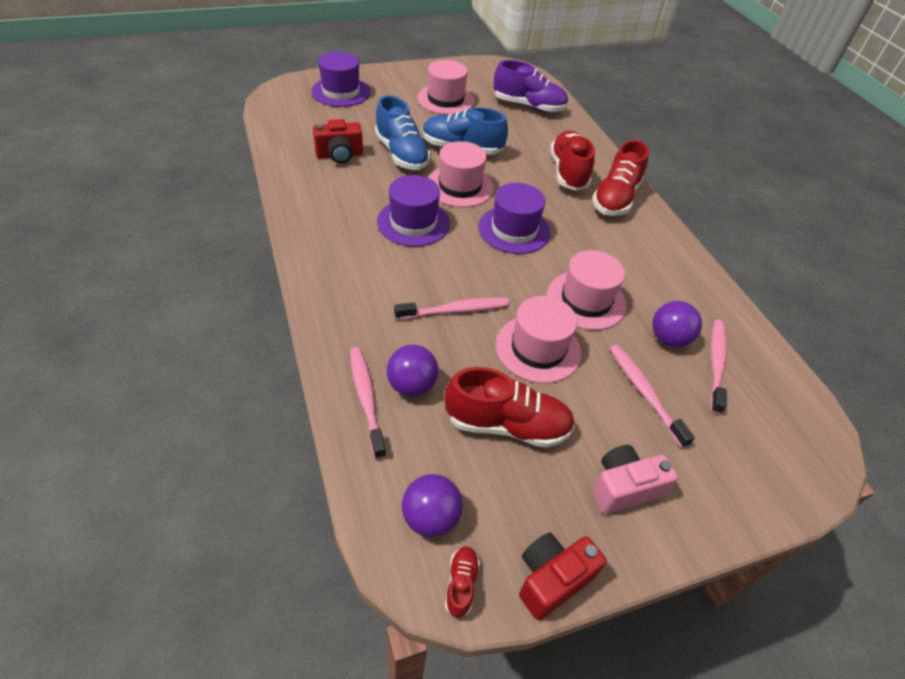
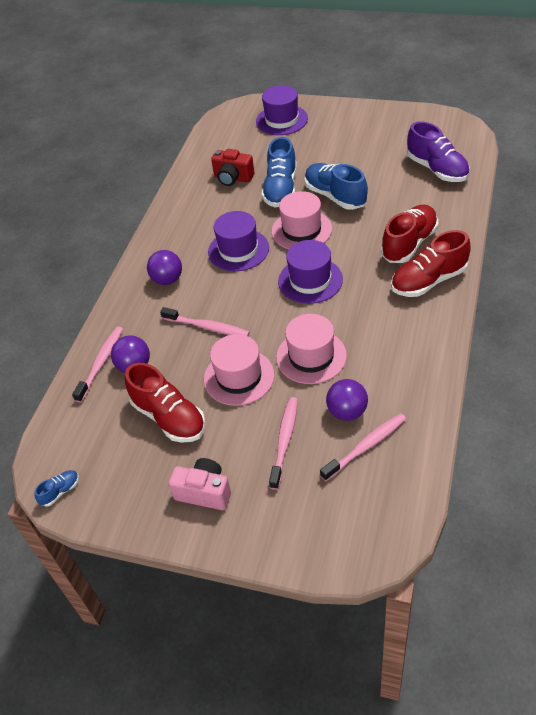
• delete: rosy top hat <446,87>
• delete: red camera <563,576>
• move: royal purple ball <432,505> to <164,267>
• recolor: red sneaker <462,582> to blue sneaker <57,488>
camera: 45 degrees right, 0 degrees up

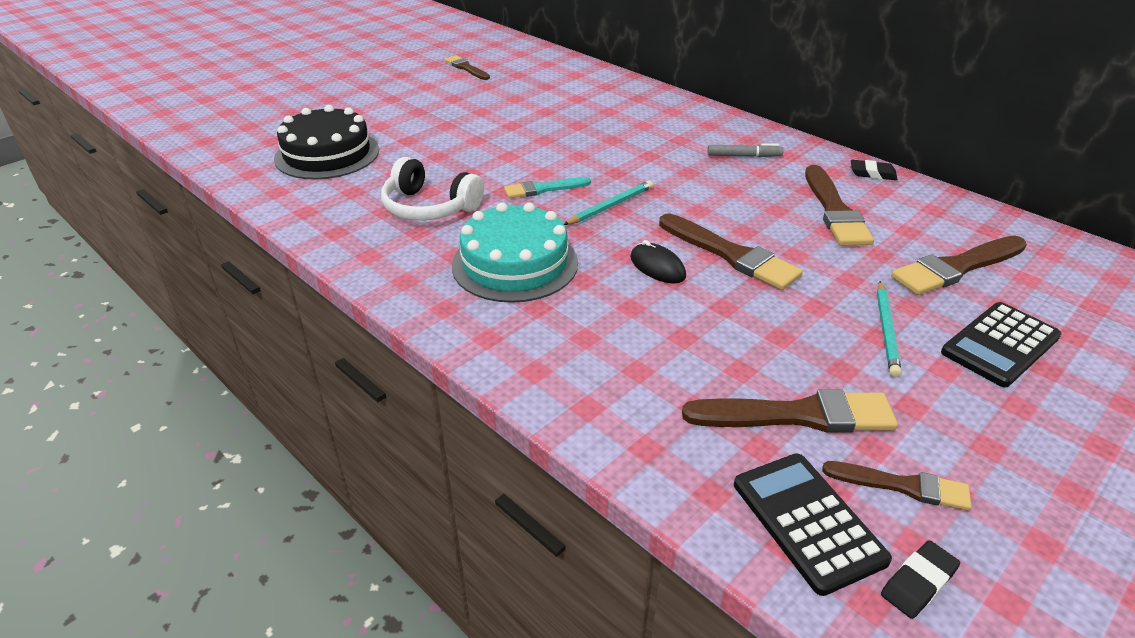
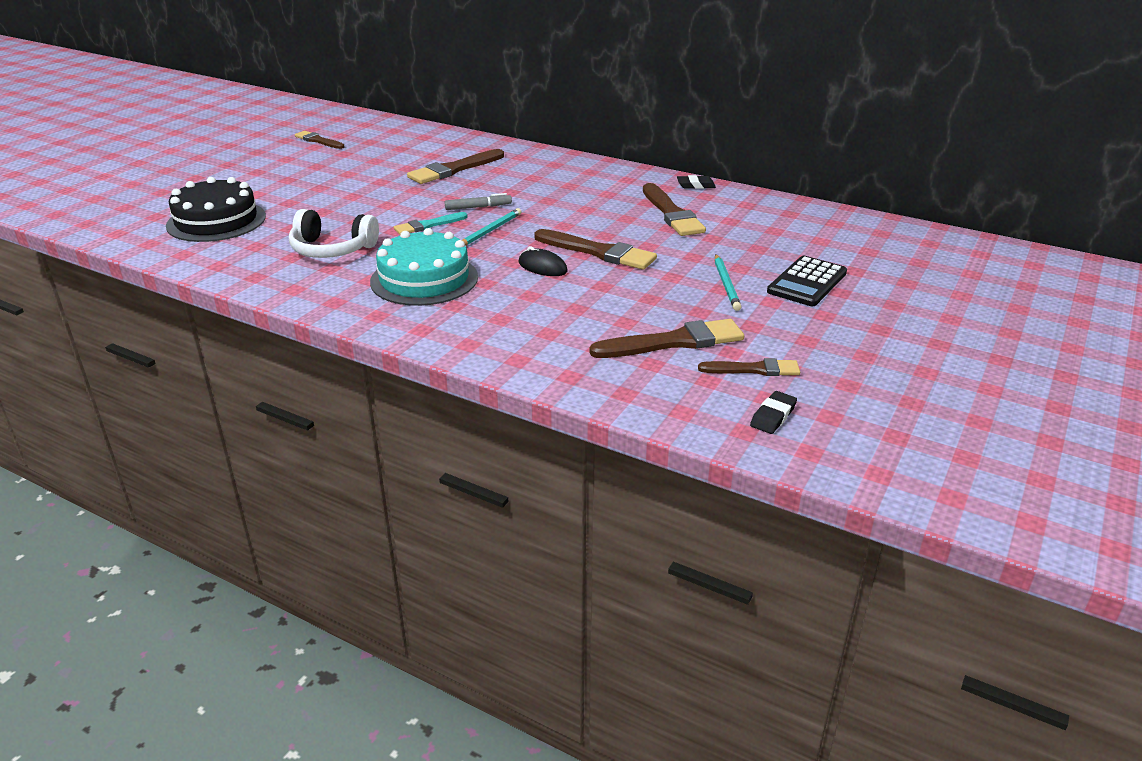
• delete: ebony adding machine <813,524>
• move: gray felt pen <745,150> to <478,201>
• move: brown paint brush <959,265> to <455,166>
camera: 15 degrees left, 5 degrees down

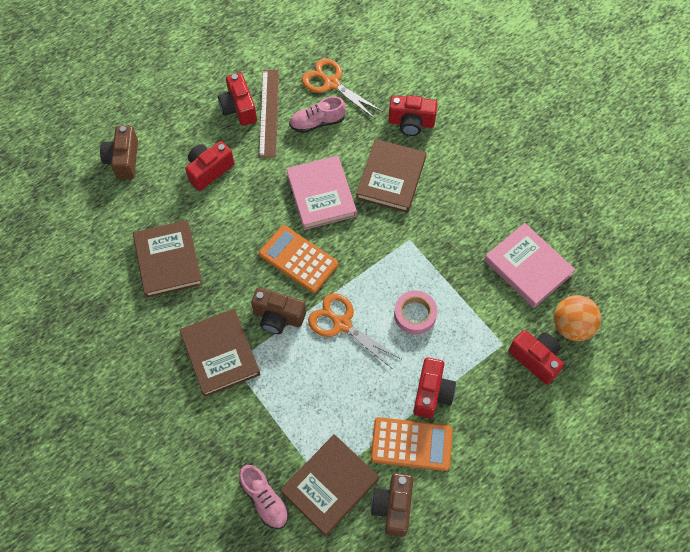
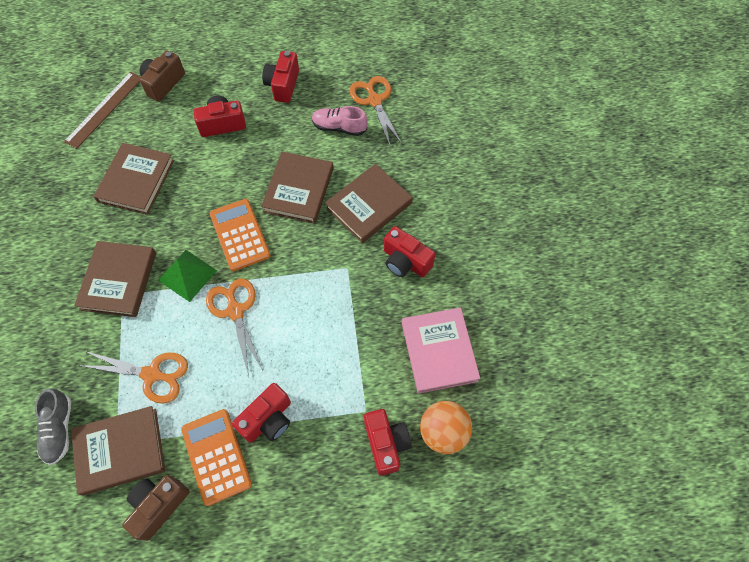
• delete: rosy roll of tape <416,313>
• insert: bright orange scissors <135,377>
• move: brown straightedge <269,113> to <102,110>
• move: red camera <413,115> to <410,251>
• replace: brown camera <278,310> to leaf-green solid pyramid <187,276>
• recolor: rosy sneaker <264,497> to gray sneaker <53,427>
• recolor: rosy hardback <321,193> to brown hardback <297,188>
• rotate: bright orange adding machine <412,444> = <216,457> 150 degrees counterclockwise
camera: 30 degrees right, 0 degrees up

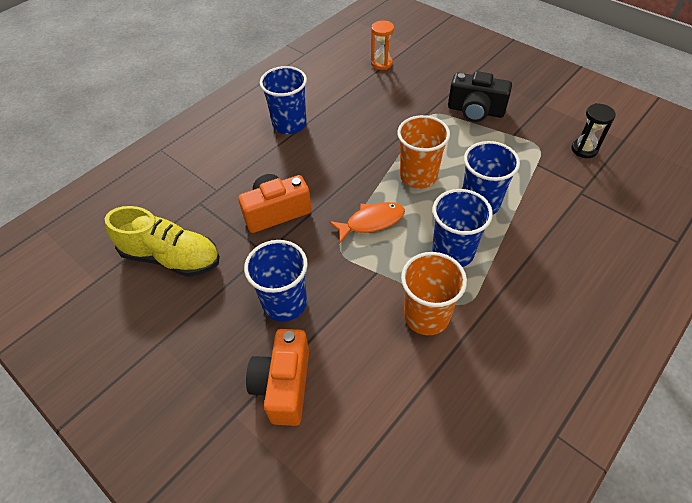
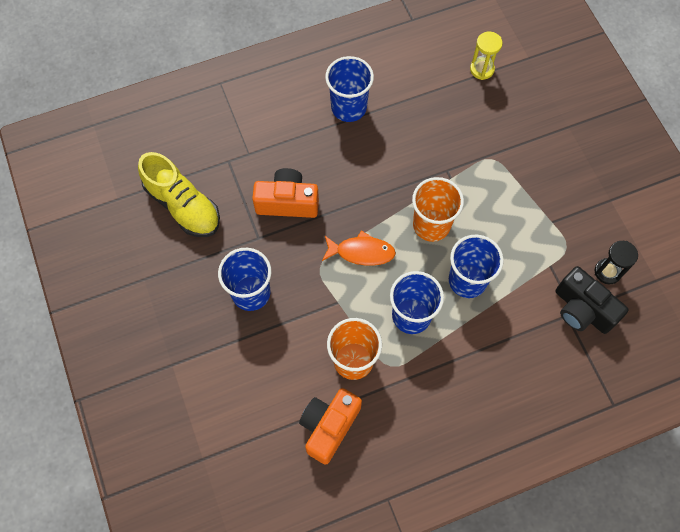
• move: bright orange camera <277,377> to <330,426>
• move: ebony camera <480,96> to <592,300>
• recolor: bright orange sandglass <382,45> to yellow sandglass <486,55>
camera: 25 degrees right, 15 degrees up

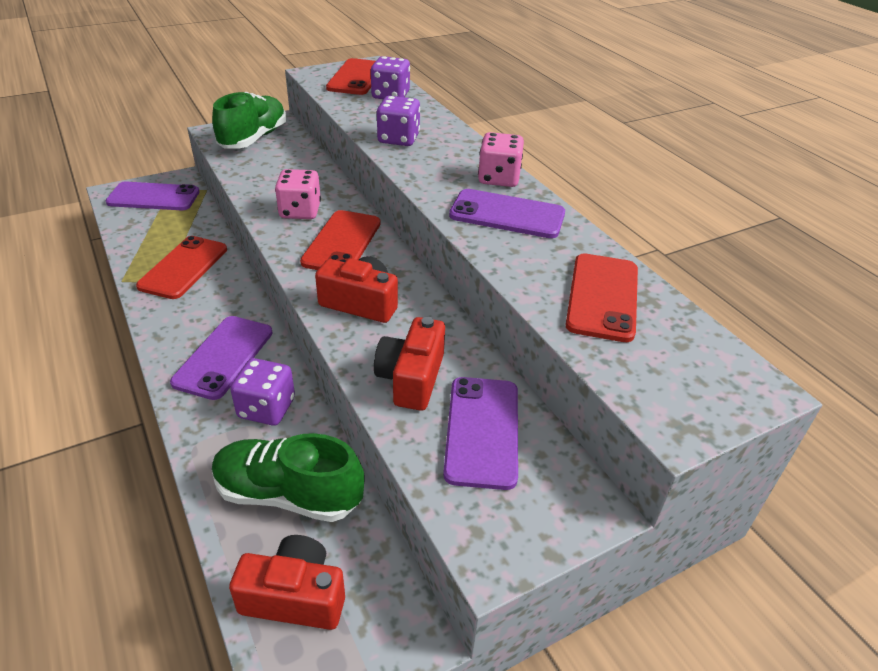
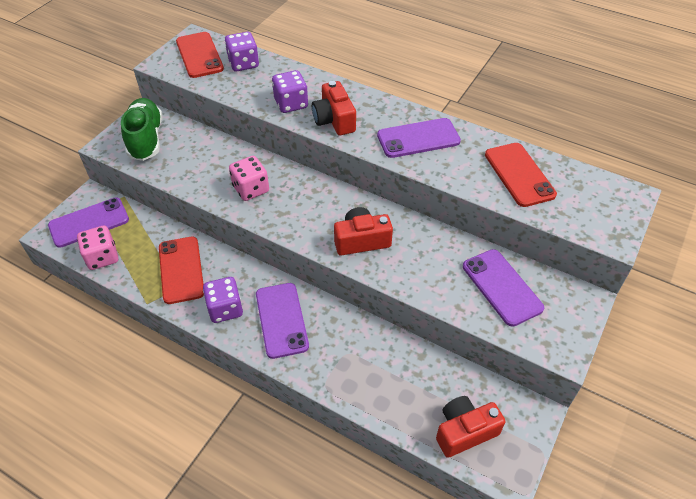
• delete: leaf-green sneaker <288,477>
• delete: red phone <340,240>
• move: royal purple dice <262,392> to <223,300>
• move: red camera <409,364> to <334,108>
• move: rosy dice <501,159> to <97,248>
camera: 30 degrees left, 10 degrees up

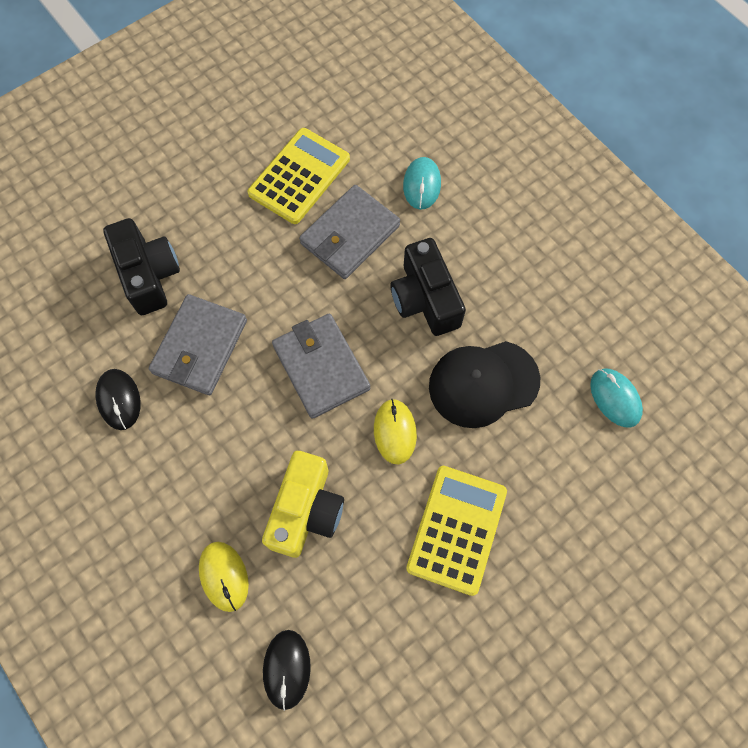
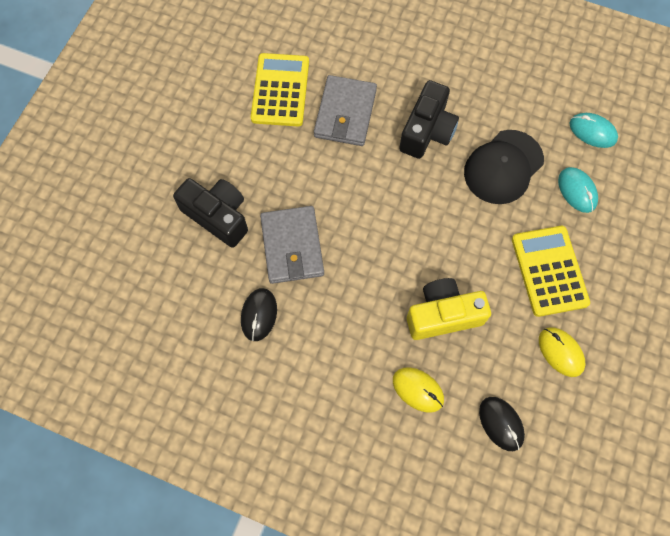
• delete: gray card wallet <321,366>
• move: yellow mouse <395,432> to <562,352>
• move: aqua mouse <422,183> to <578,190>
• rotate: ebony mouse <118,399> = <259,314> 60 degrees clockwise
• rotate: yellow camera <303,504> = <449,309> 90 degrees counterclockwise
• rotate: ebony camera <428,287> = <429,119> 105 degrees counterclockwise
camera: 30 degrees left, 0 degrees up

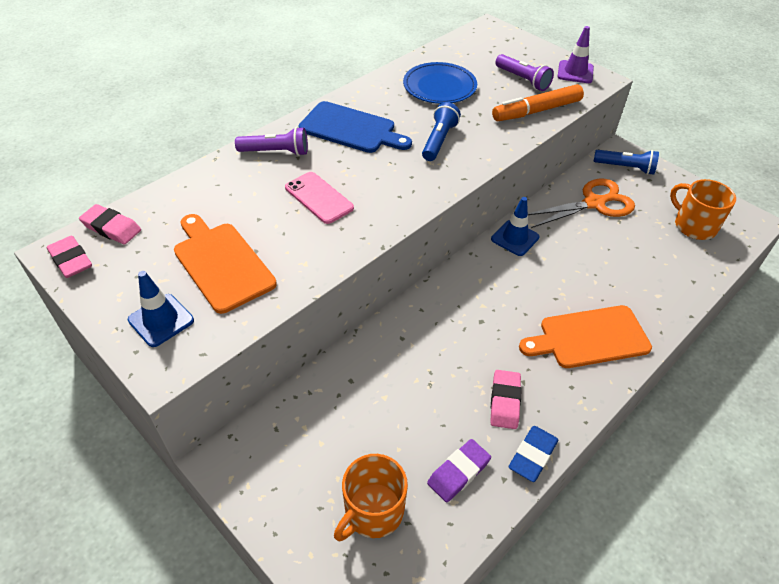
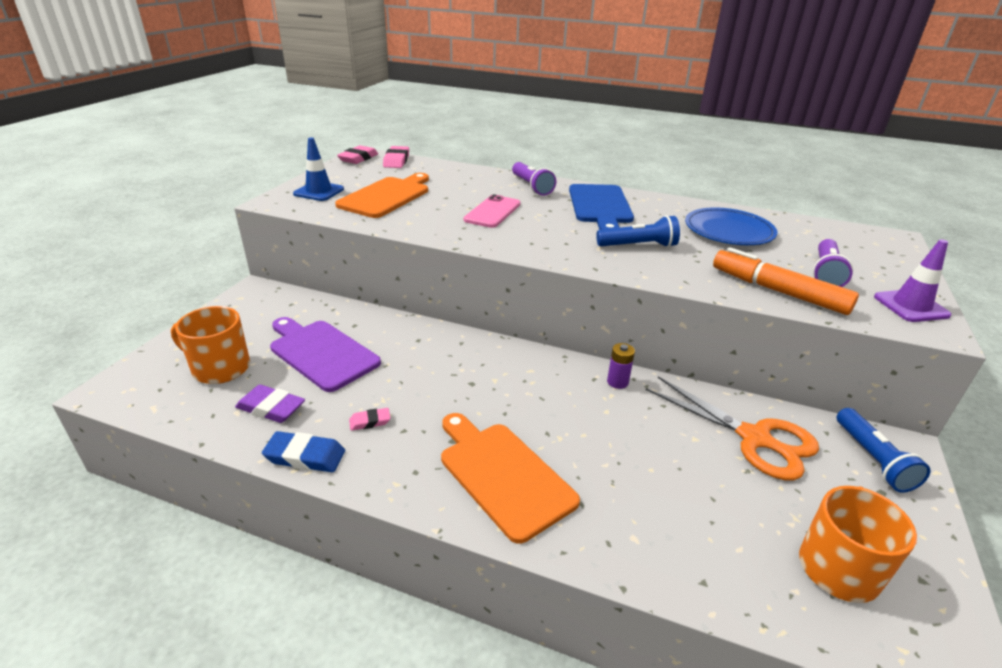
• insert: royal purple bread board <325,354>
• replace: blue road cone <515,226> to royal purple power cell <621,366>
• resize: rosy pencil eraser <506,399> = <369,419> x0.59
camera: 65 degrees right, 15 degrees down

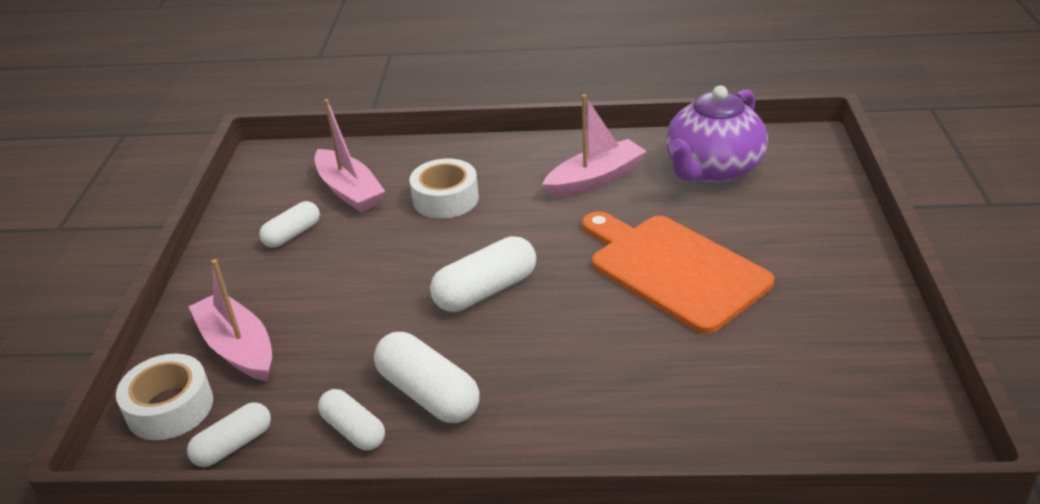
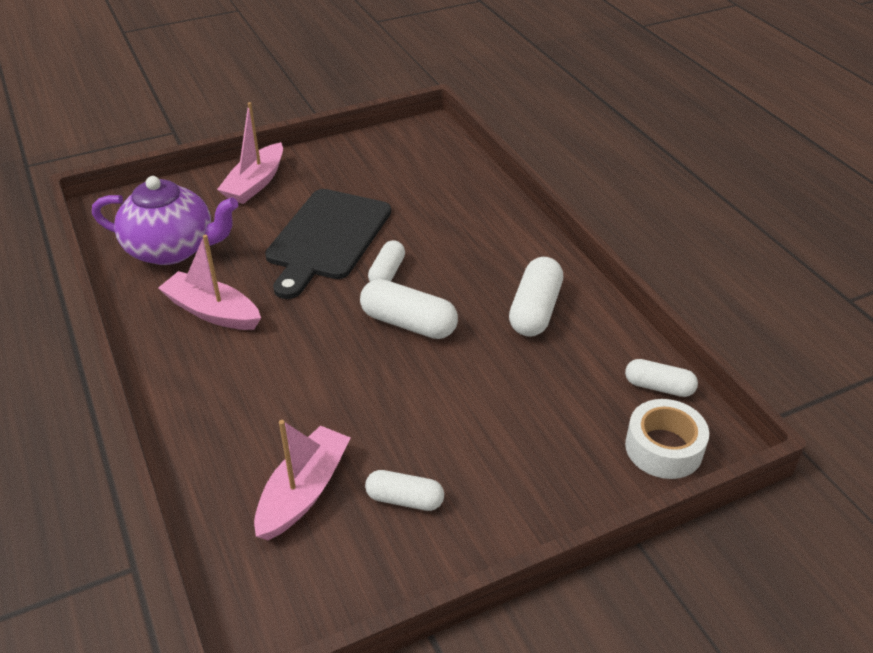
• delete: pure white roll of tape <444,189>
• move: rosy toy boat <230,320> to <250,153>
• move: pure white pill shape <351,420> to <386,261>
• recolor: bright orange bread board <678,272> to ebony bread board <328,244>
camera: 120 degrees left, 5 degrees up

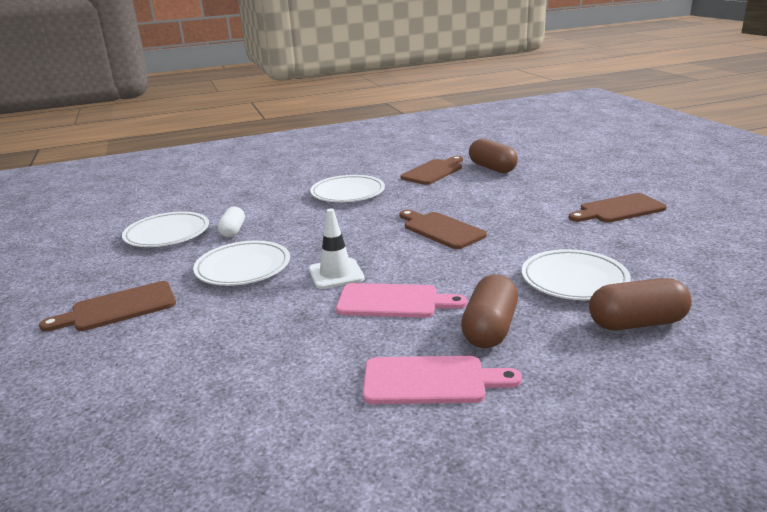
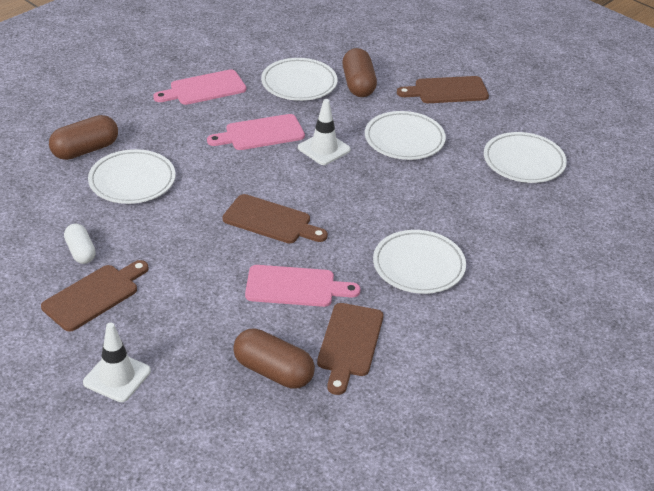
• insert: pure white road cone <117,362>
• insert: rosy bread board <302,286>
• insert: pure white plate <299,79>
• move: pure white pill shape <231,221> to <80,243>
• move: brown pill shape <489,311> to <360,72>
• rotate: brown bread board <107,306> = <443,89> 135 degrees counterclockwise
camera: 150 degrees right, 15 degrees up

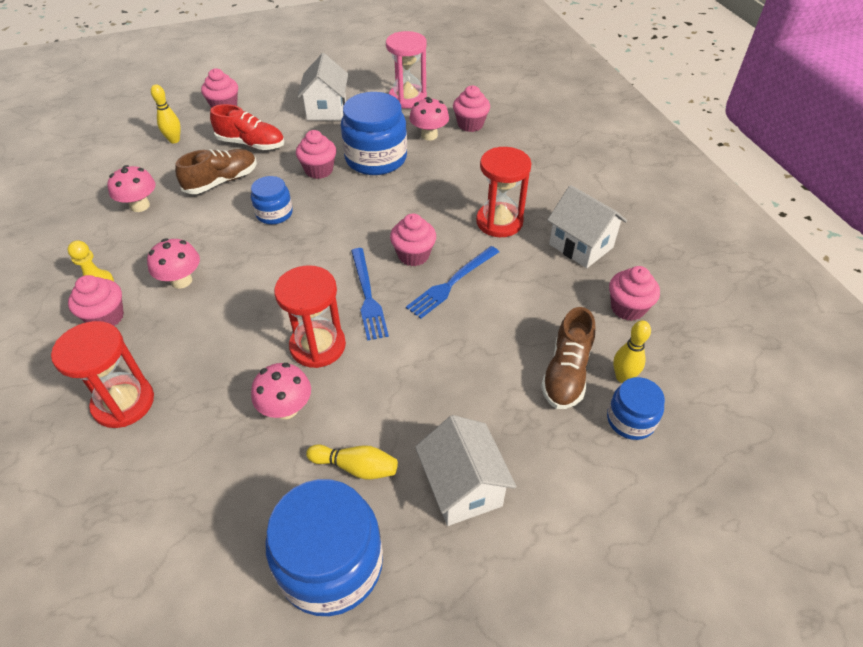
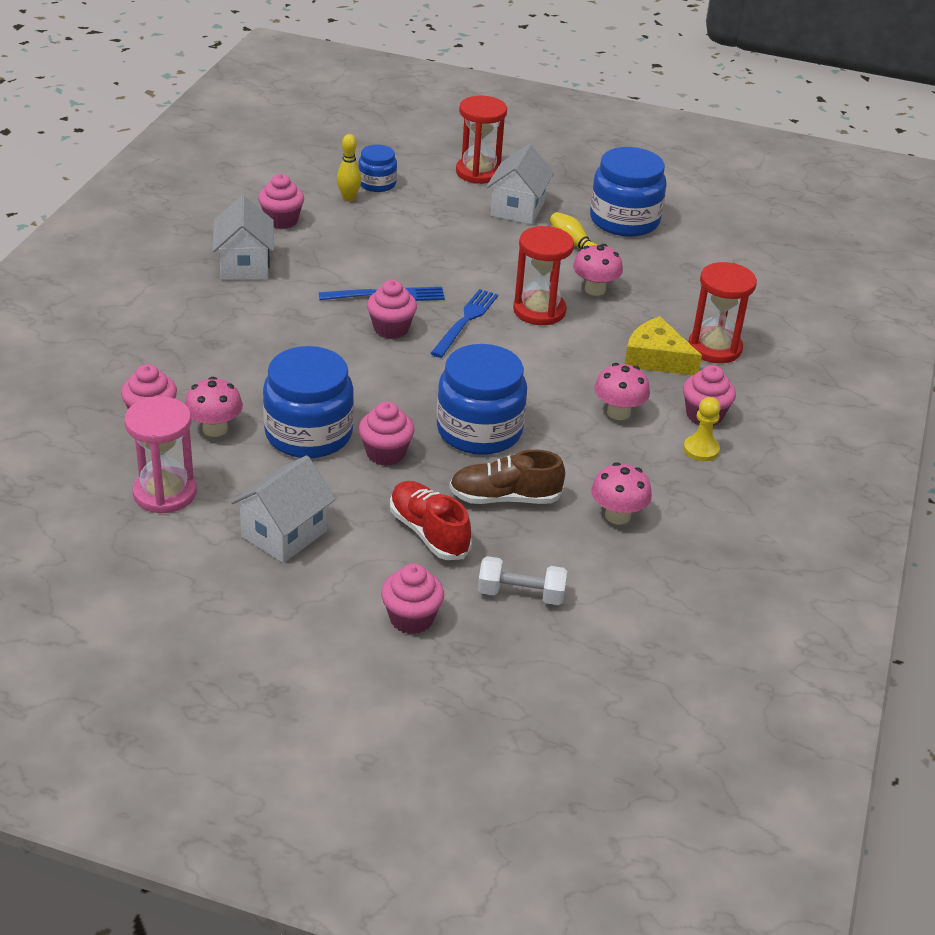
• delete: brown sneaker <568,358>
• insert: yellow piece of cheese <663,345>
• move: red sandglass <504,192> to <481,140>
• replace: yellow skittle <166,113> to pure white hand weight <522,580>
• resize: blue jam jar <272,200> = <482,399> x1.84
camera: 145 degrees left, 10 degrees down

